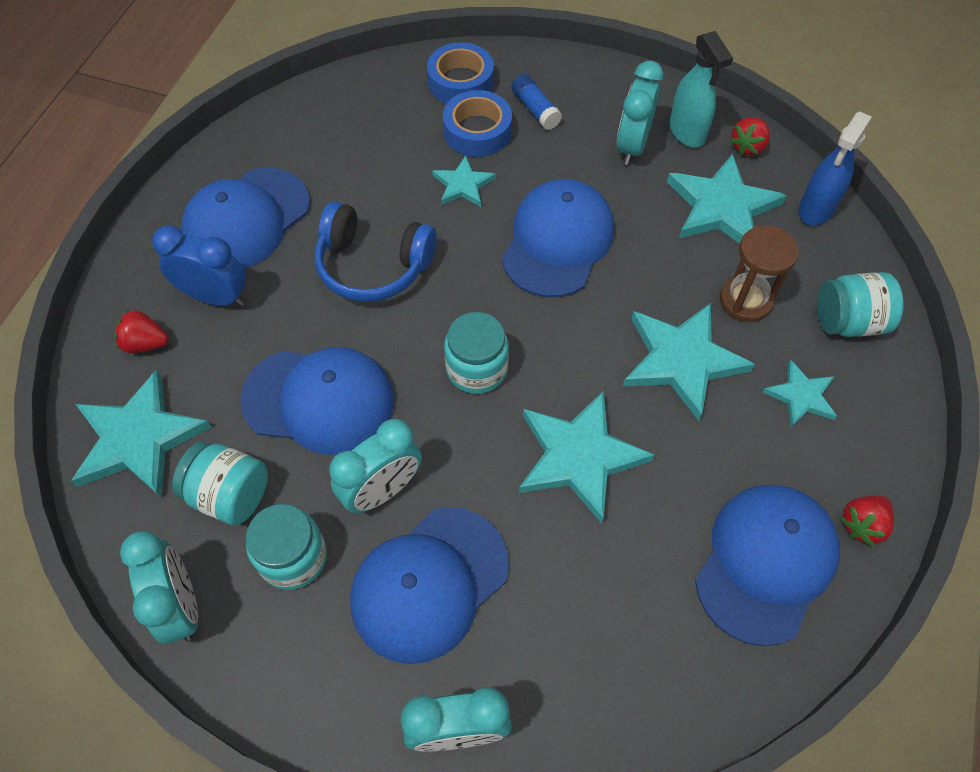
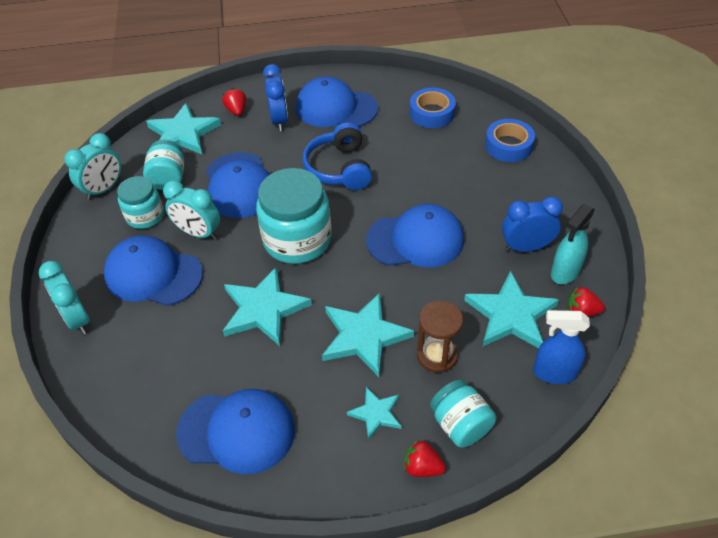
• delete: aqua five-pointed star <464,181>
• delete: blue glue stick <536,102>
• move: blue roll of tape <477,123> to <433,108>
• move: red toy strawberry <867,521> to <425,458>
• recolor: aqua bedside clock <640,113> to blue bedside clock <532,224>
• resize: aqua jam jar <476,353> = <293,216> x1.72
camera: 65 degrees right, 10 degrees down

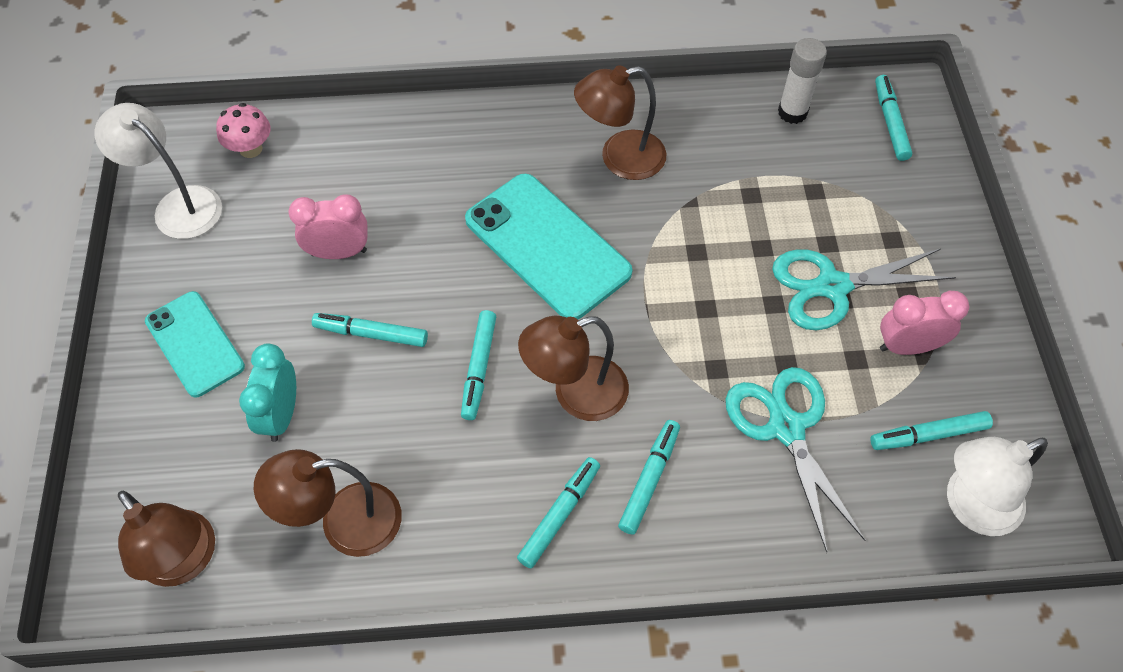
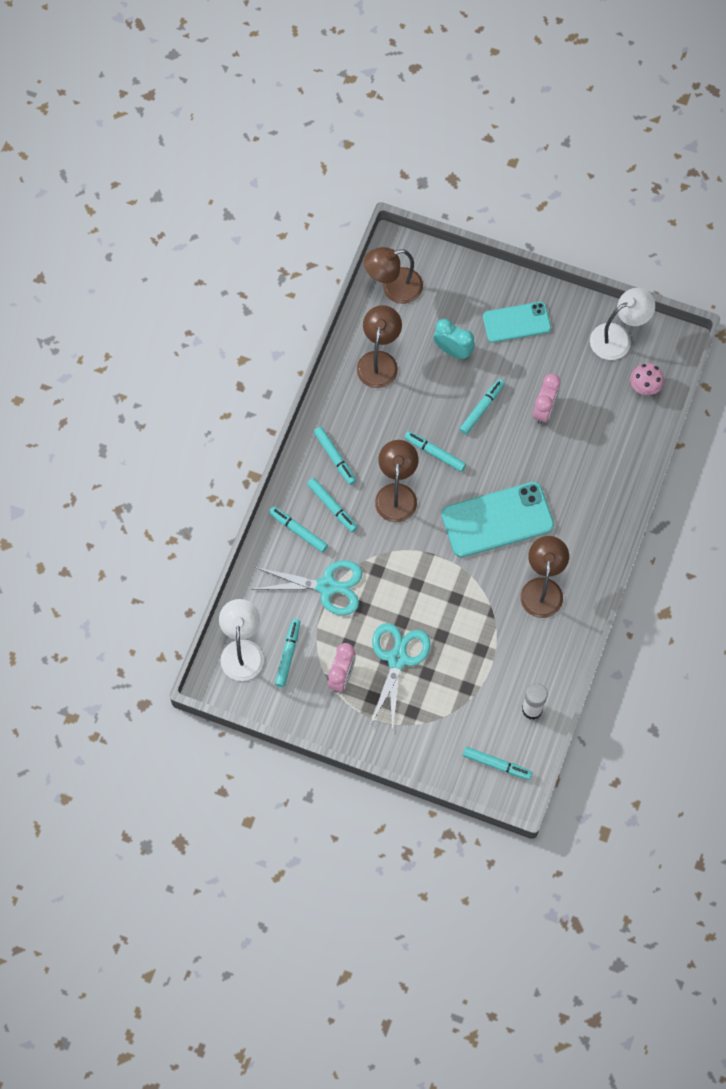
• insert: aqua felt pen <298,529>
camera: 115 degrees right, 10 degrees up

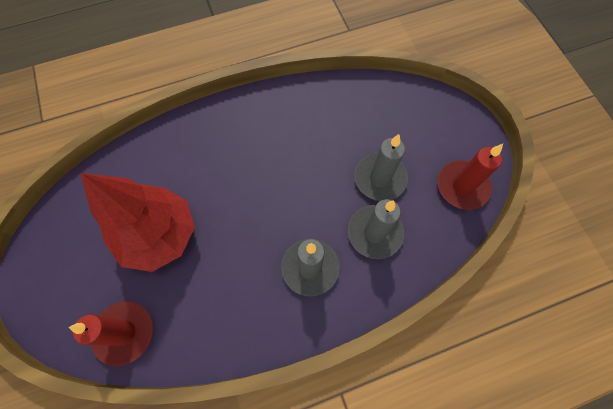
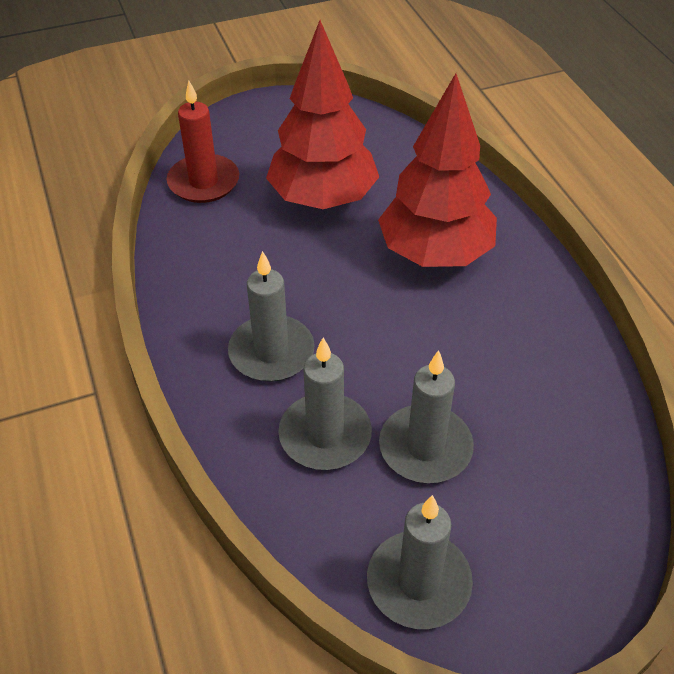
• insert: red toy tree <437,170>
• recolor: red candle <470,177> to gray candle <420,562>
camera: 90 degrees right, 20 degrees down

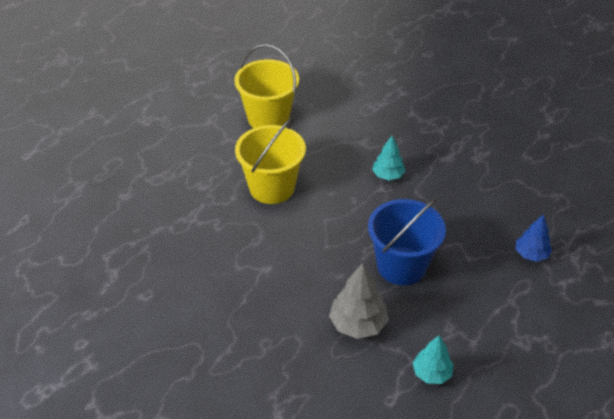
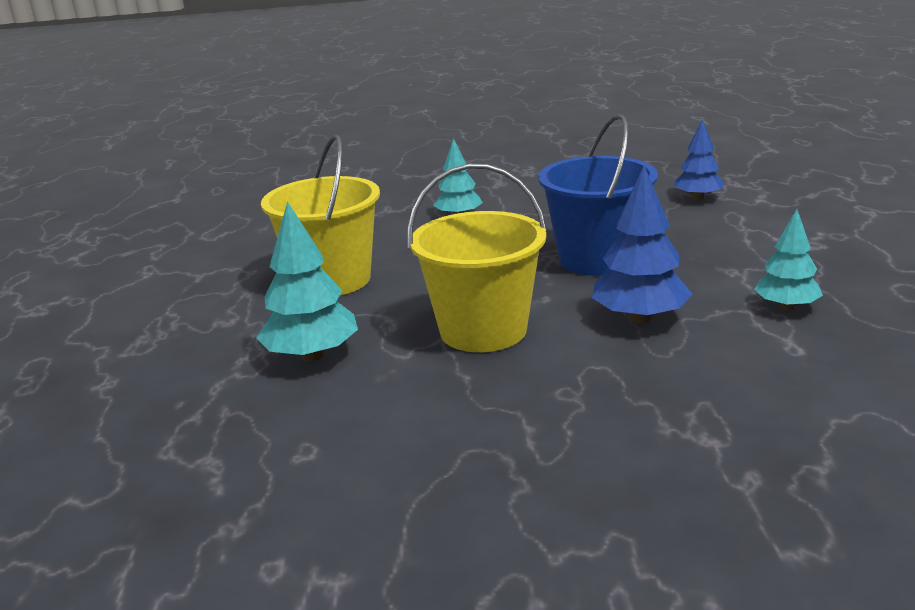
• insert: aqua toy tree <307,281>
• move: yellow bucket <266,86> to <477,258>
• recolor: gray toy tree <359,301> to blue toy tree <642,244>
camera: 40 degrees left, 20 degrees down

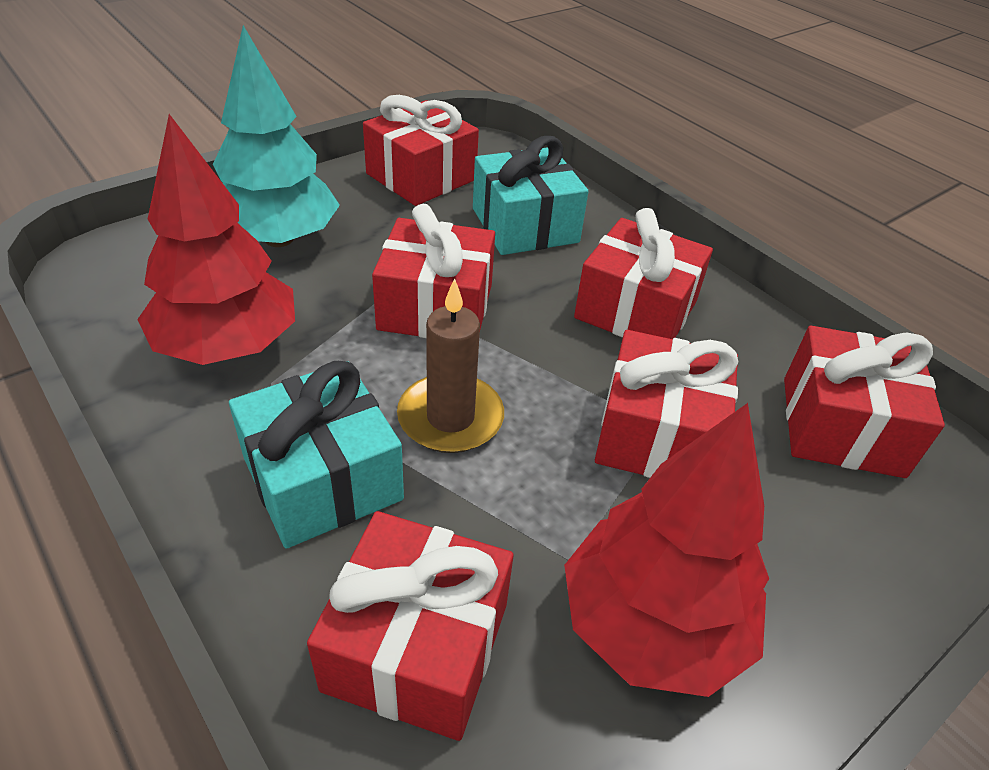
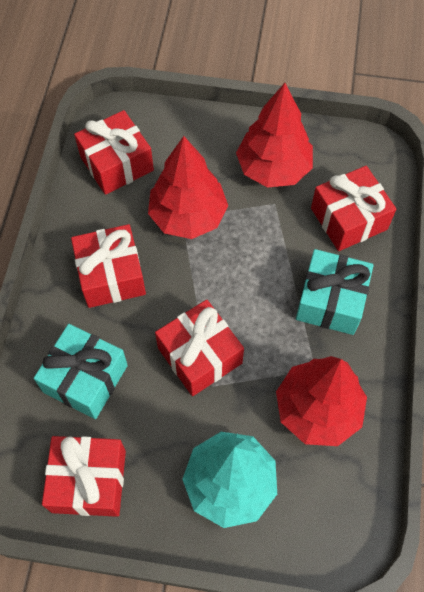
• delete: brown candle <450,365>
• replace: red wrapped gift <666,404> to red toy tree <188,187>
camera: 130 degrees left, 20 degrees up

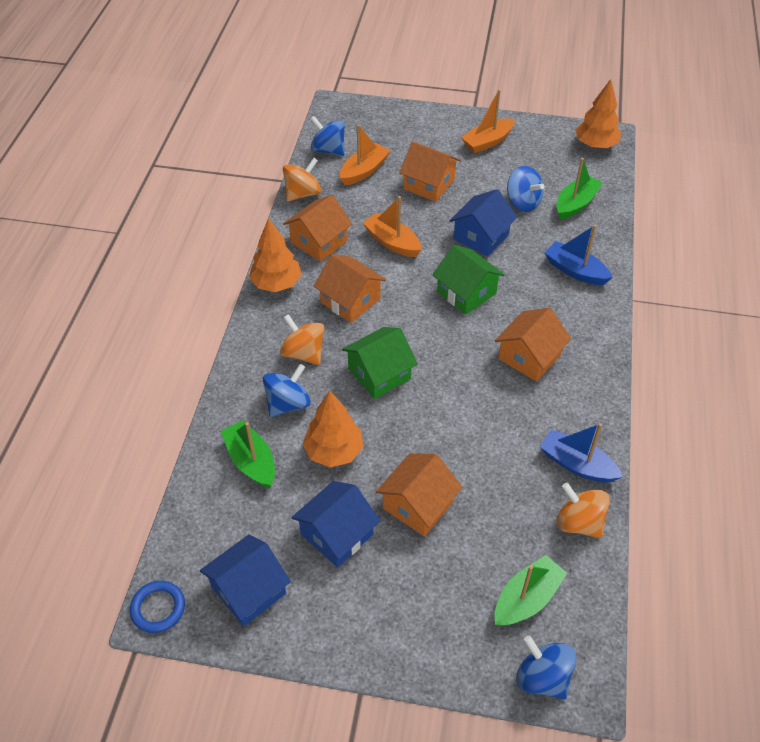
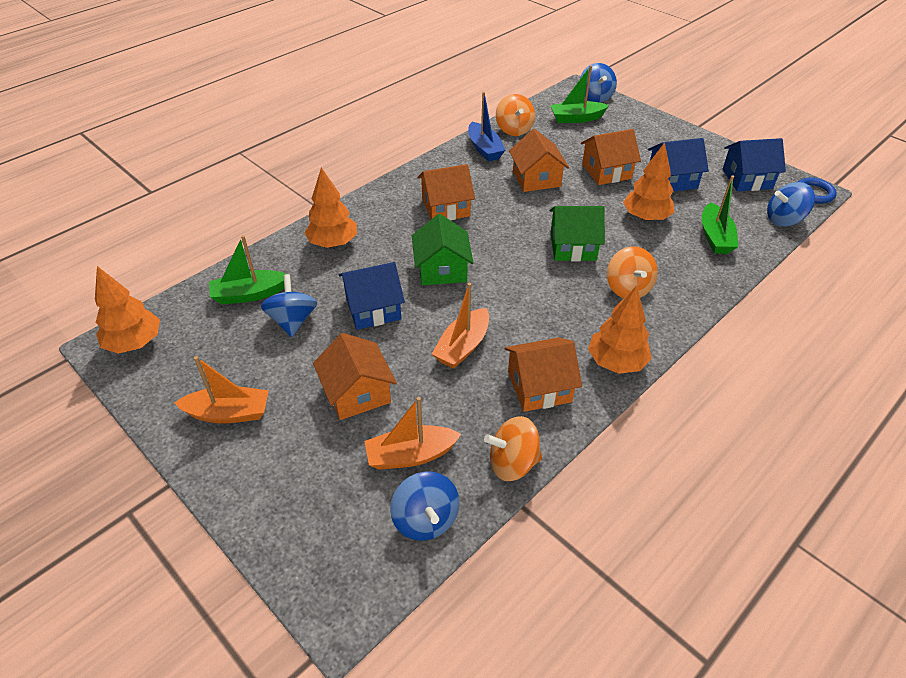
• move: blue whirligig <287,390> to <791,204>
• move: bright orange cottage <350,288> to <539,160>
• replace: blue toy boat <579,255> to bright orange toy tree <330,207>
• rotate: bright orange toy boat <392,226> = <460,326> 45 degrees clockwise
camera: 145 degrees left, 5 degrees down

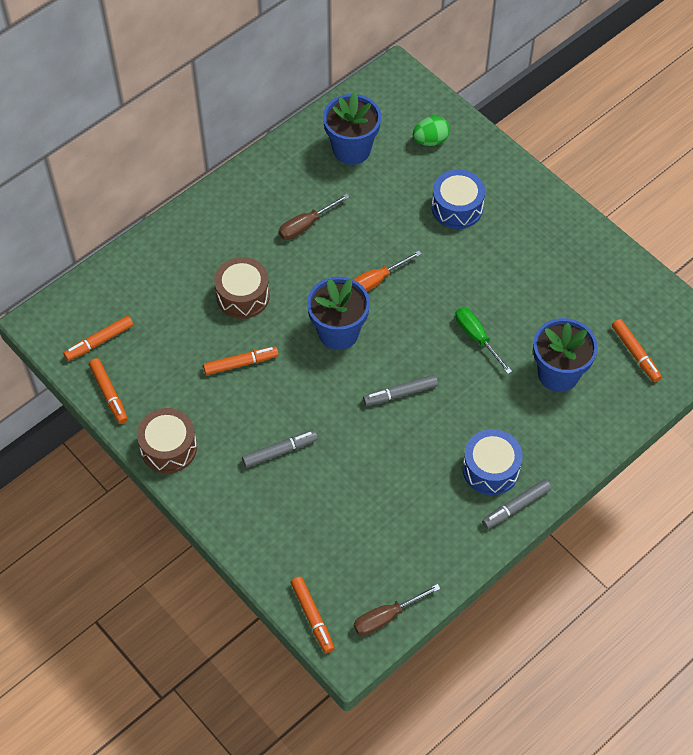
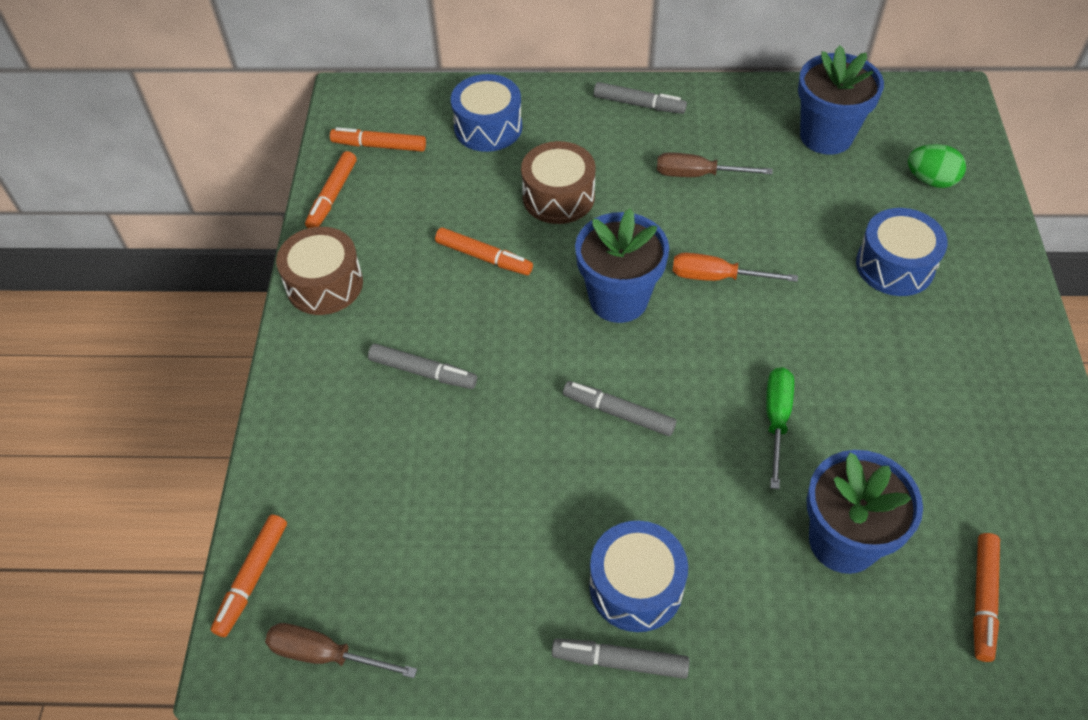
• insert: blue toy drum <486,113>
• insert: gray felt pen <640,98>
camera: 45 degrees right, 5 degrees down

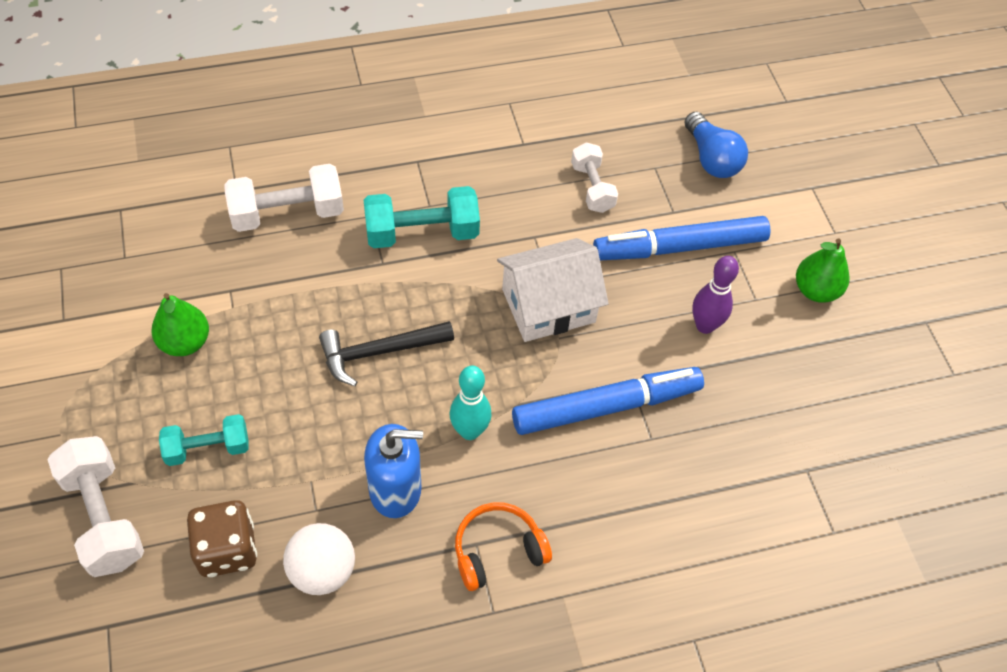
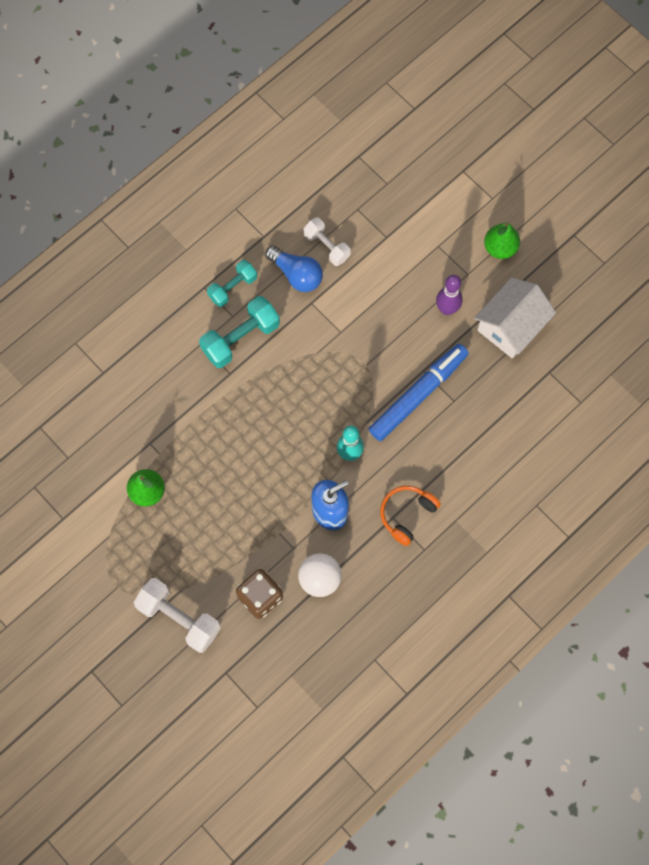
• delete: pure white hand weight <284,198>
• delete: ebony claw hammer <386,353>
• delete: blue felt pen <681,238>
• move: aqua hand weight <204,440> to <232,283>
• move: pure white cottage <553,290> to <515,318>
• move: blue lightbulb <716,145> to <294,269>
camera: 25 degrees left, 15 degrees up

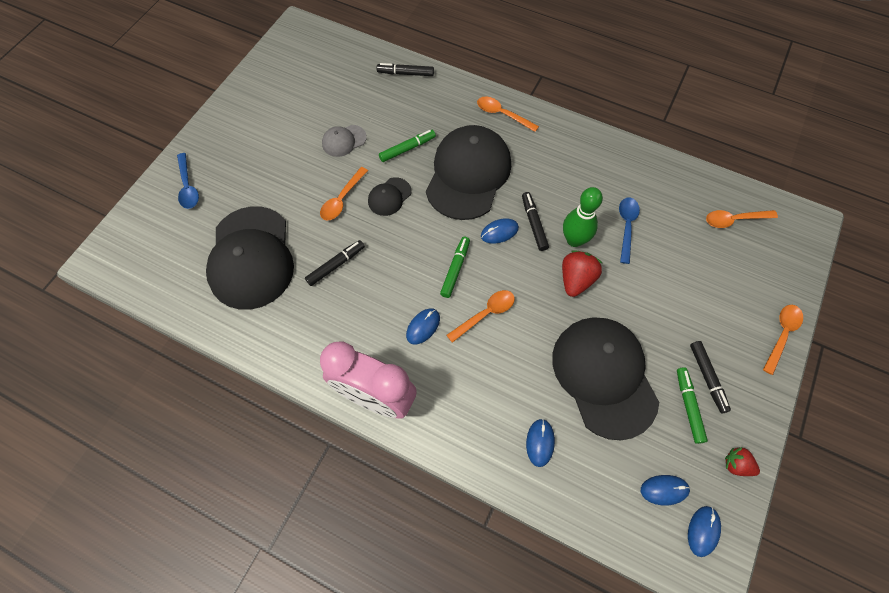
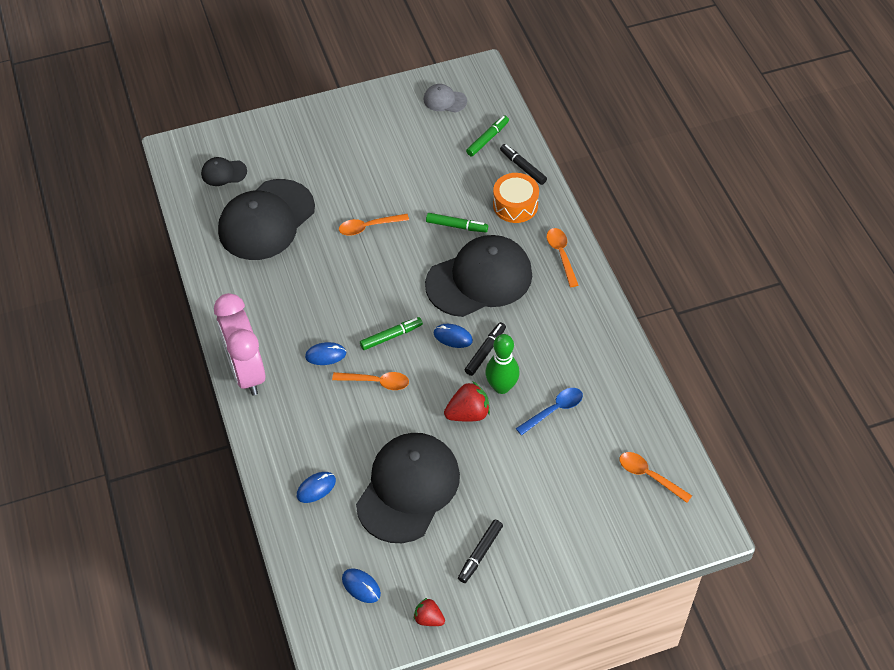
• delete: blue spoon <188,181>
• delete: ebony felt pen <335,263>
• delete: blue mouse <704,531>
• delete: bright orange spoon <783,340>
• insert: bright orange toy drum <516,198>
• move: gray baseball cap <344,141> to <445,98>
• move: ebony baseball cap <390,196> to <224,171>
• move: leaf-green felt pen <692,405> to <487,136>
• rotate: red toy strawberry <742,461> = <429,612> 45 degrees counterclockwise
camera: 45 degrees right, 10 degrees down

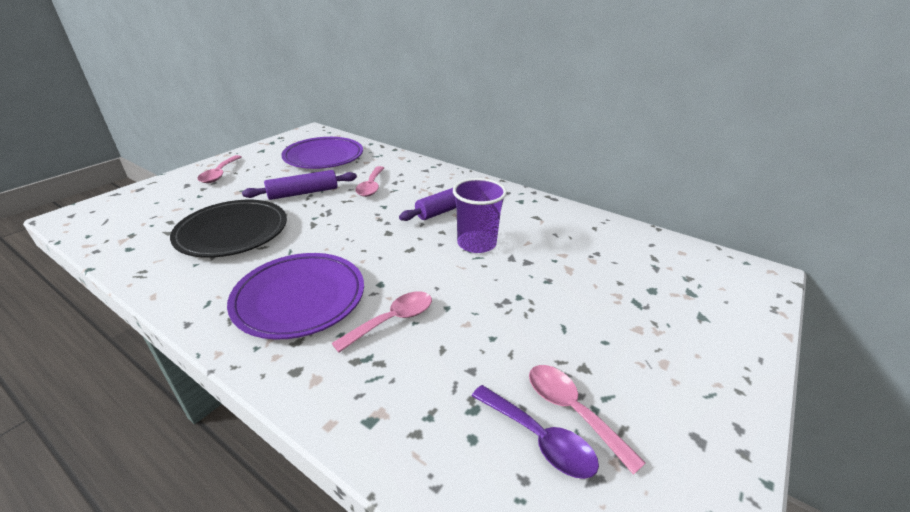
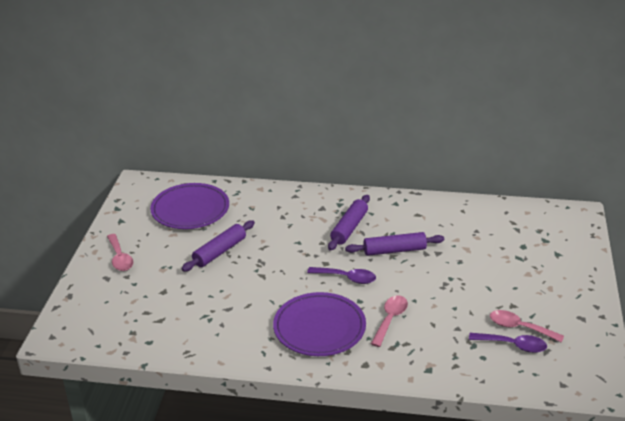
• delete: ebony plate <228,229>
• delete: rosy spoon <369,181>
• insert: royal purple spoon <341,275>
• replace: royal purple cup <480,215> to royal purple rolling pin <394,244>
camera: 25 degrees left, 0 degrees up

